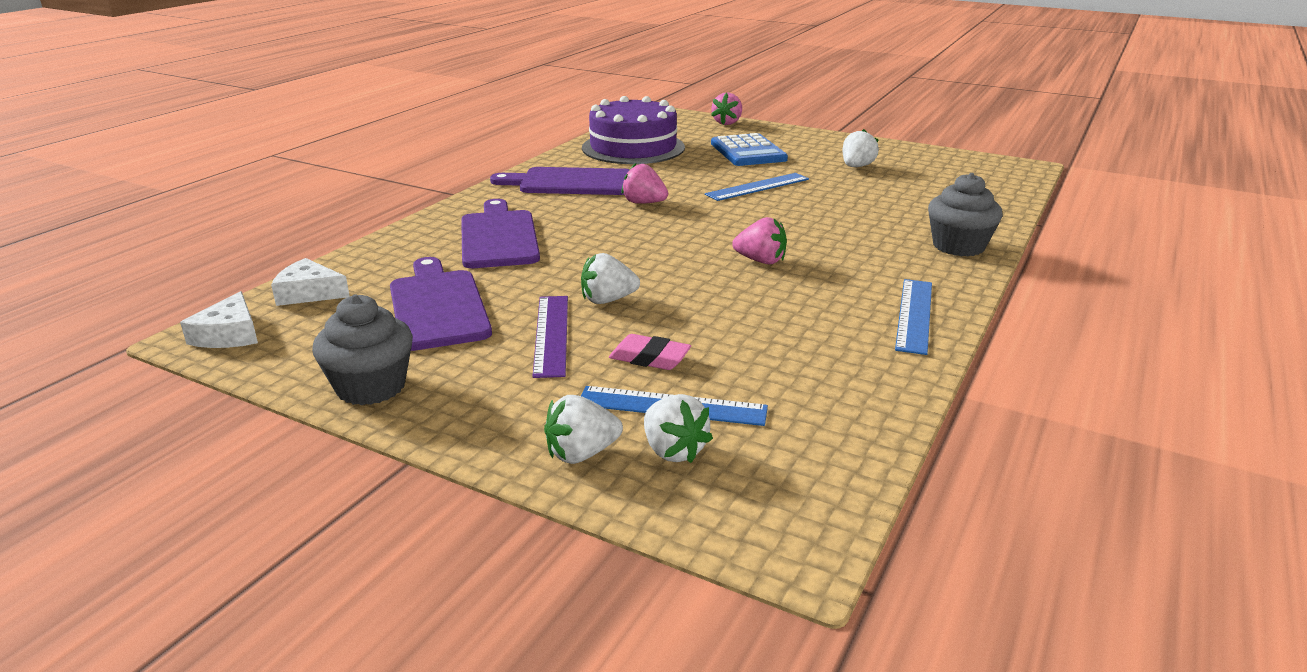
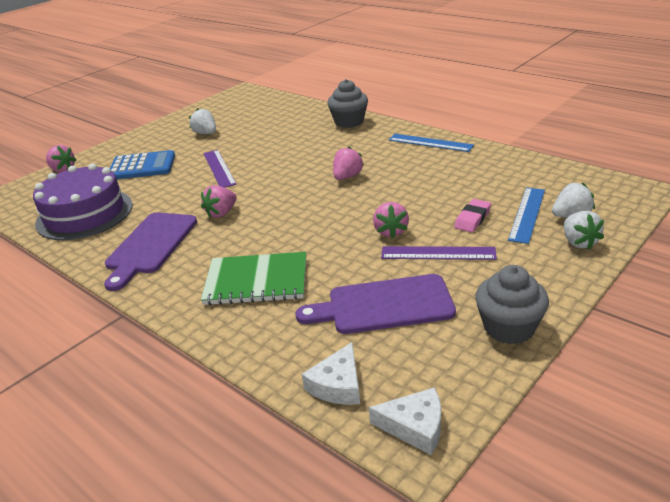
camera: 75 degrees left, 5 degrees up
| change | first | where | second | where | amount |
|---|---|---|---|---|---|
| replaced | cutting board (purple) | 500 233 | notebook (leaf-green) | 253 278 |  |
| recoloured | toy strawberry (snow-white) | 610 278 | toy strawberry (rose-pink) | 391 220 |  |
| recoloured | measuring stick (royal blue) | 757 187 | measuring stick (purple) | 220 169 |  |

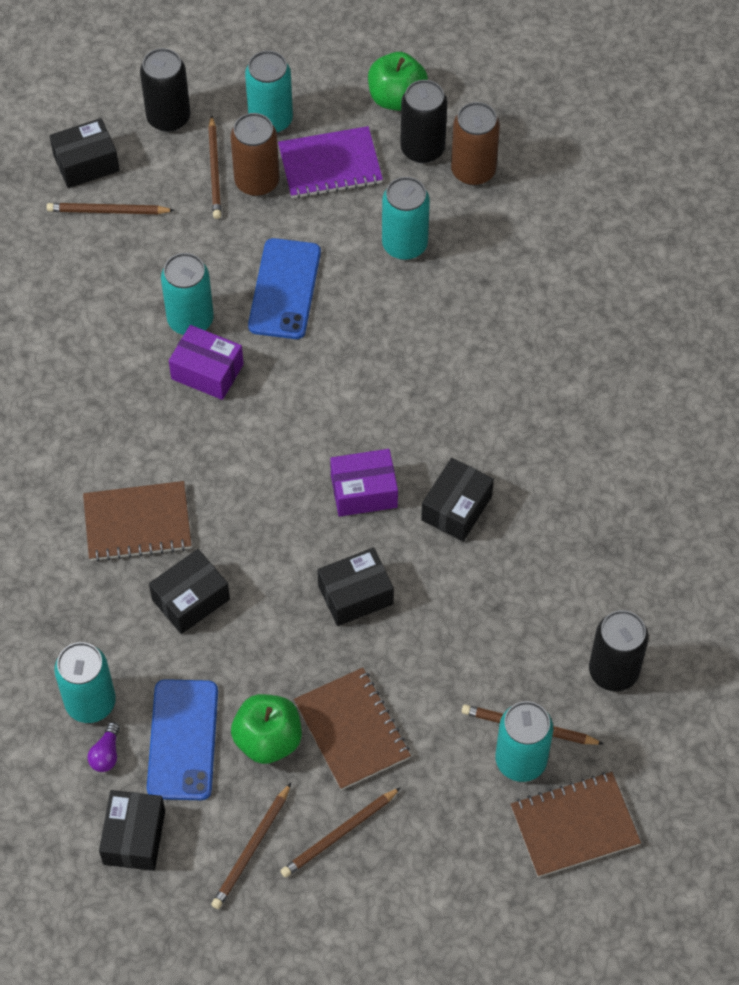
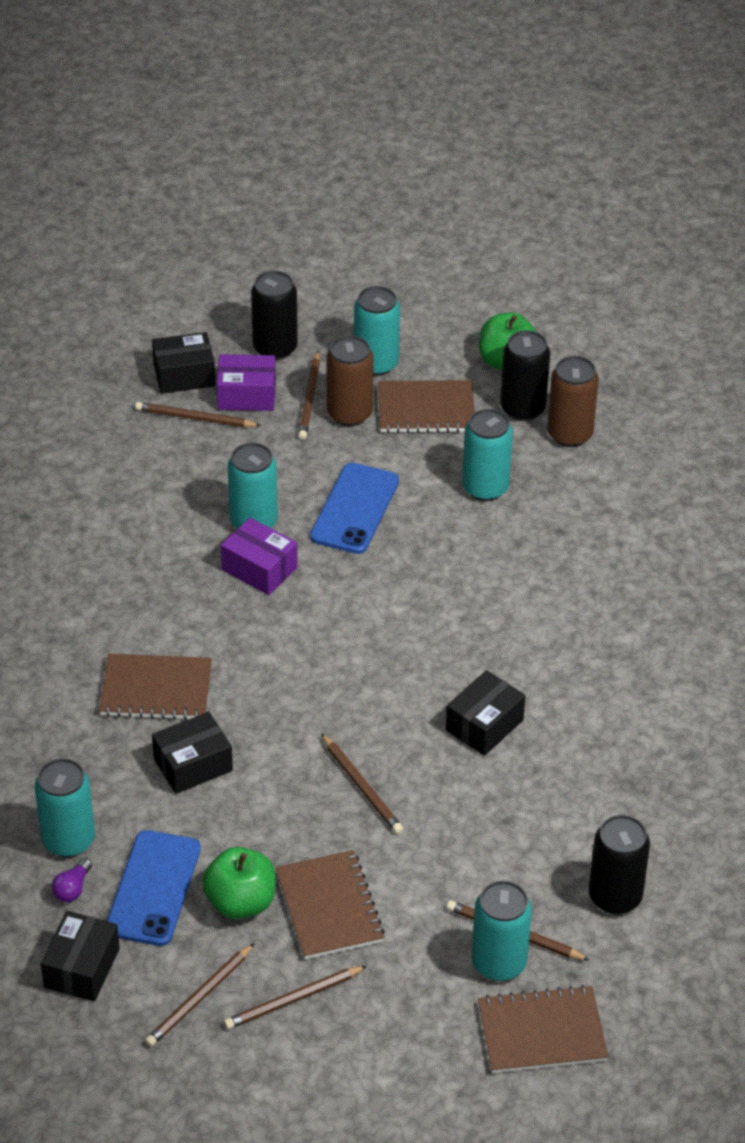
camera: 10 degrees right, 15 degrees down
| change | first | where | second | where | amount |
|---|---|---|---|---|---|
| moved | parcel (purple) | 364 483 |  | 246 382 |  |
| replaced | parcel (ebony) | 356 587 | pencil (brown) | 362 783 |  |
| recoloured | notebook (purple) | 330 162 | notebook (brown) | 426 406 |  |

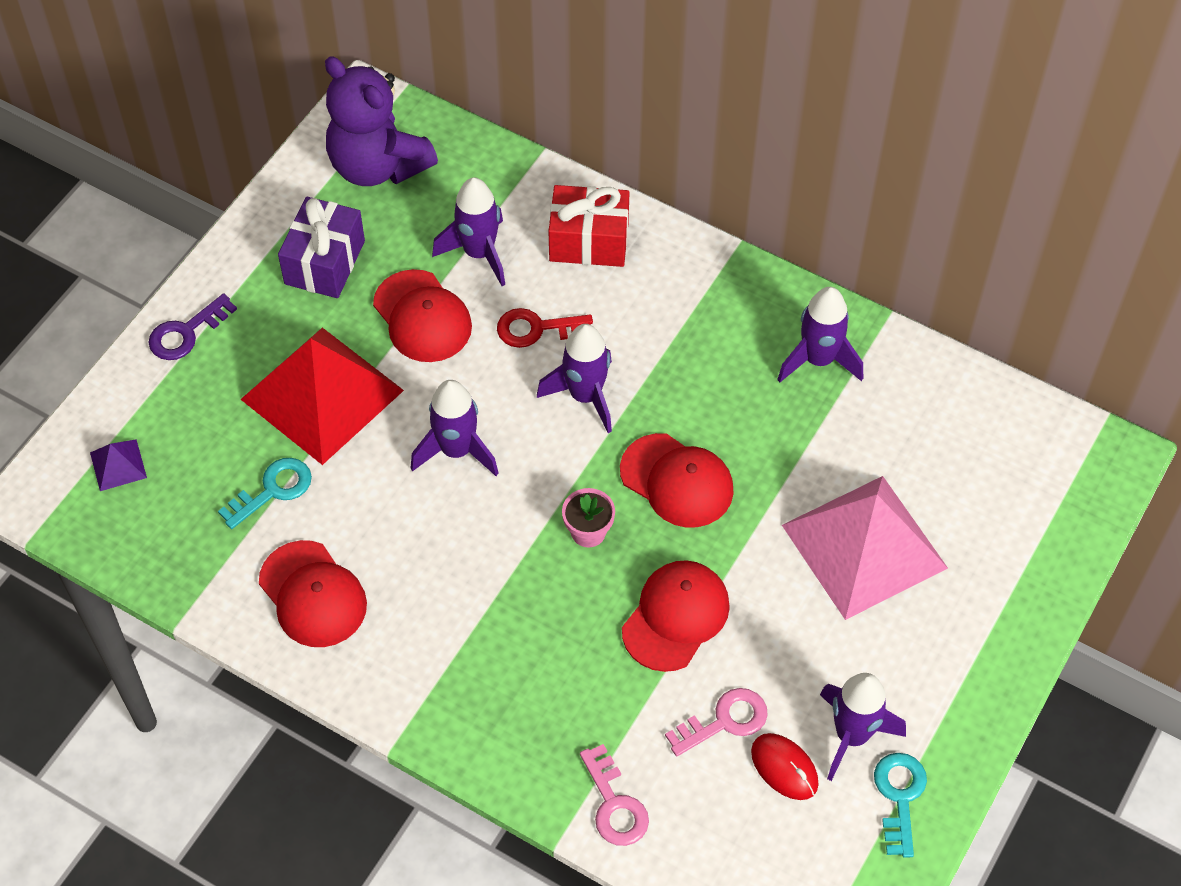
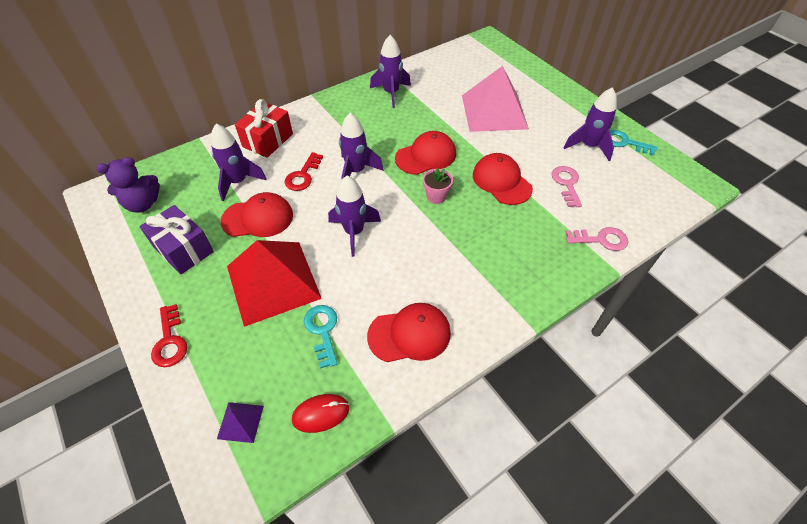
camera: 65 degrees left, 5 degrees down
| change | first | where | second | where | amount |
|---|---|---|---|---|---|
| moved | computer mouse (scarlet) | 785 766 |  | 320 413 |  |
| recoloured | door key (purple) | 192 326 | door key (scarlet) | 169 335 |  |
| resized | teddy bear (purple) | 381 121 |  | 128 185 | x0.66 |

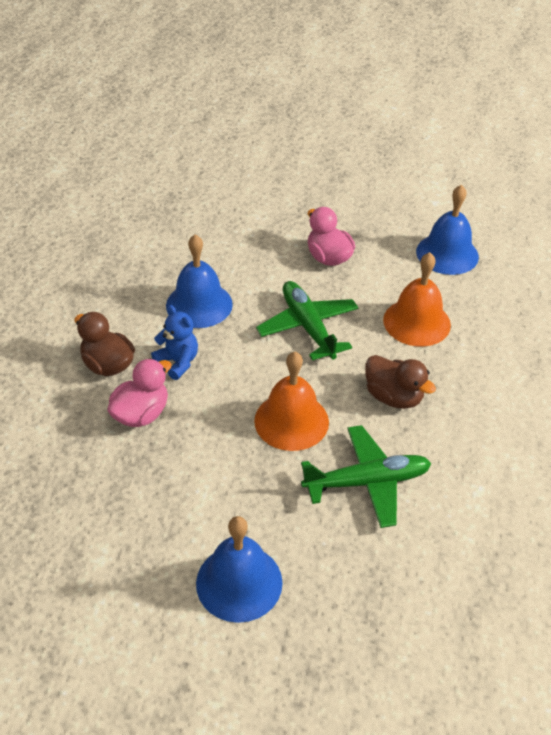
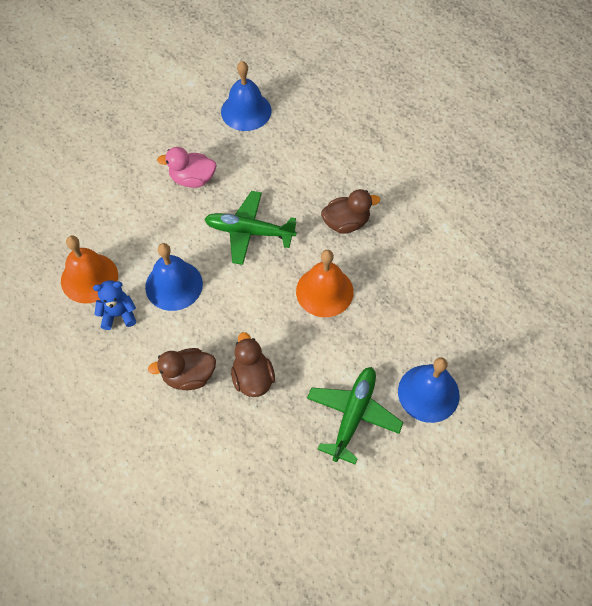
camera: 55 degrees left, 15 degrees up
| change | first | where | second | where | amount |
|---|---|---|---|---|---|
| moved | teddy bear (royal blue) | 174 342 |  | 114 305 |  |
| moved | plane (leaf-green) | 366 476 |  | 355 415 |  |
| moved | bell (bright orange) | 417 299 |  | 89 269 |  |
| recoloured | duck (rose-pink) | 139 393 | duck (brown) | 253 364 |  |

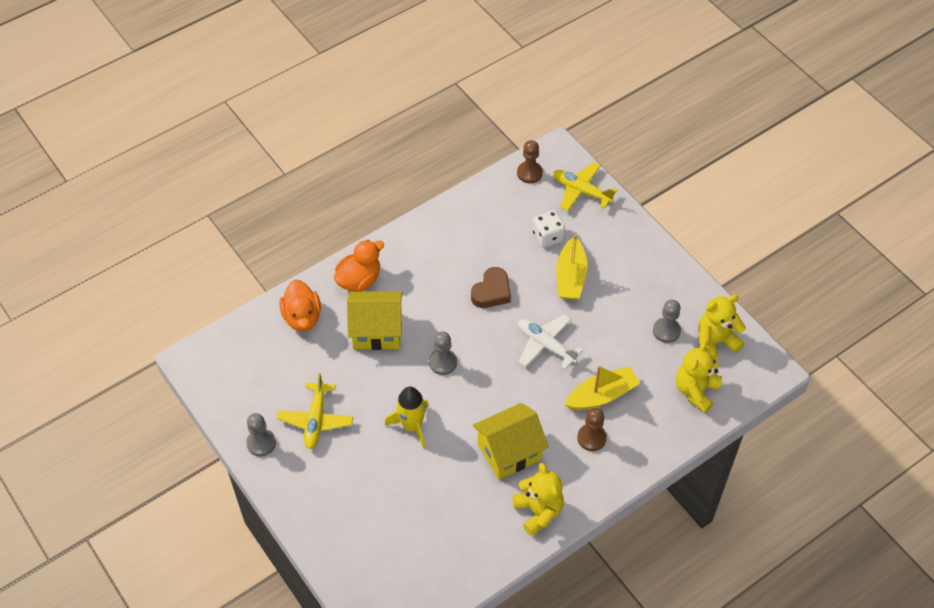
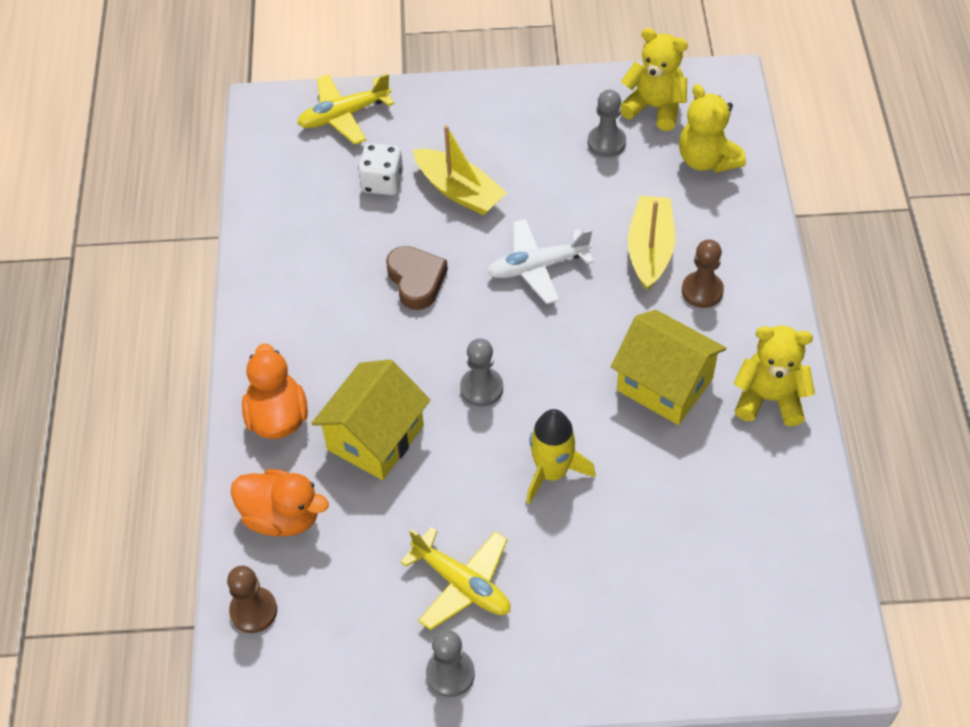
camera: 55 degrees left, 0 degrees up
| change | first | where | second | where | amount |
|---|---|---|---|---|---|
| moved | game pawn (brown) | 530 161 |  | 252 599 |  |
| turned | house (bright yellow) | 511 441 |  | 668 367 | 60 degrees counterclockwise |
| turned | teddy bear (bright yellow) | 722 327 |  | 654 79 | 105 degrees clockwise |

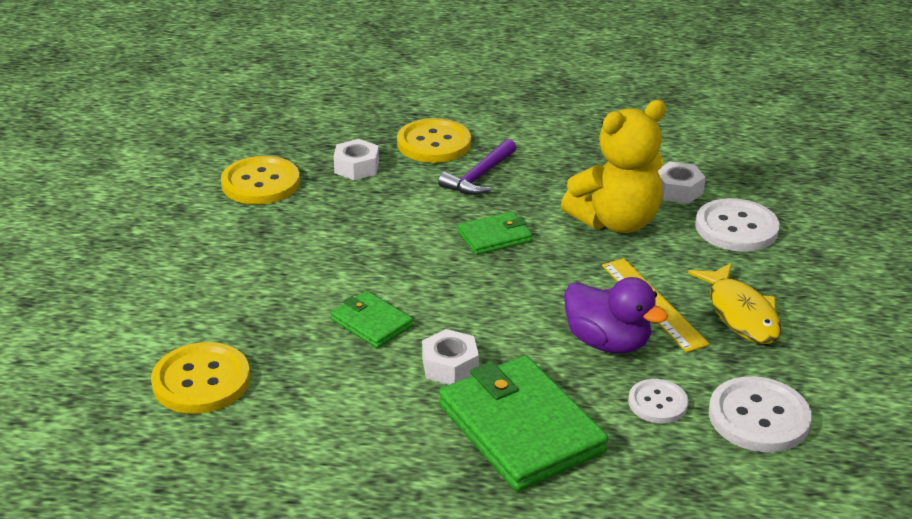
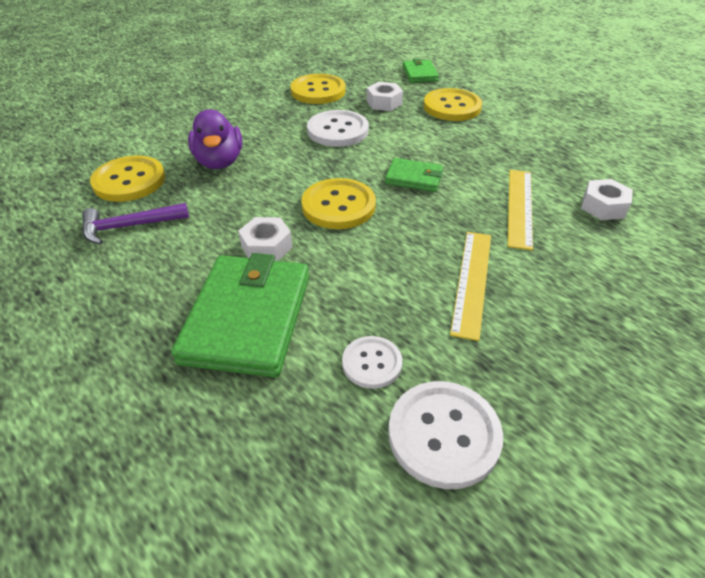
camera: 40 degrees right, 10 degrees up
| change | first | where | second | where | amount |
|---|---|---|---|---|---|
| removed | fish figure (bright yellow) | 734 303 |  |  |  |
| added |  |  | button (bright yellow) | 338 203 |  |
| moved | wallet (leaf-green) | 372 319 |  | 421 71 |  |
| moved | carpenter's hammer (purple) | 477 167 |  | 135 223 |  |
| moved | duck (purple) | 616 315 |  | 215 139 |  |
| moved | button (snow-white) | 737 225 |  | 338 128 |  |
| replaced | teddy bear (bright yellow) | 613 166 | measuring stick (bright yellow) | 520 210 |  |

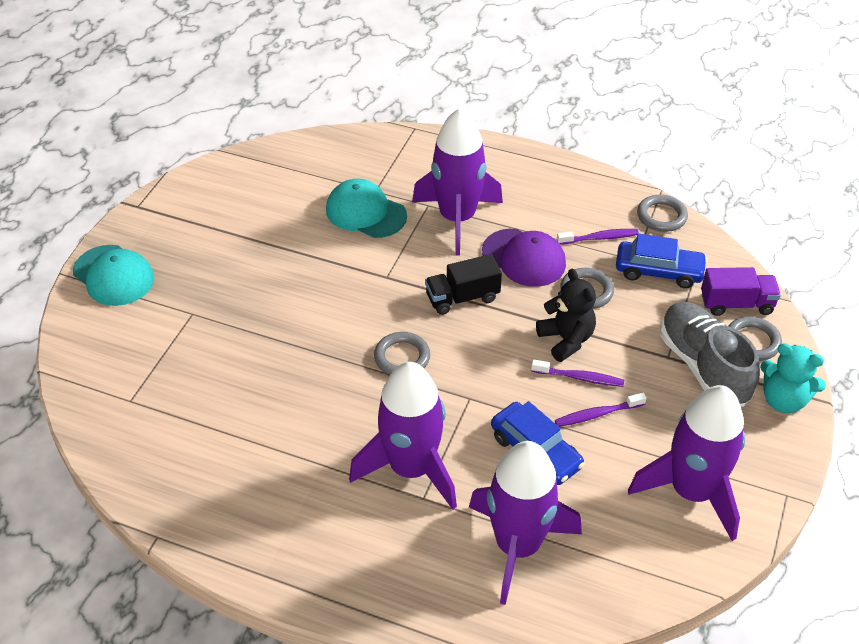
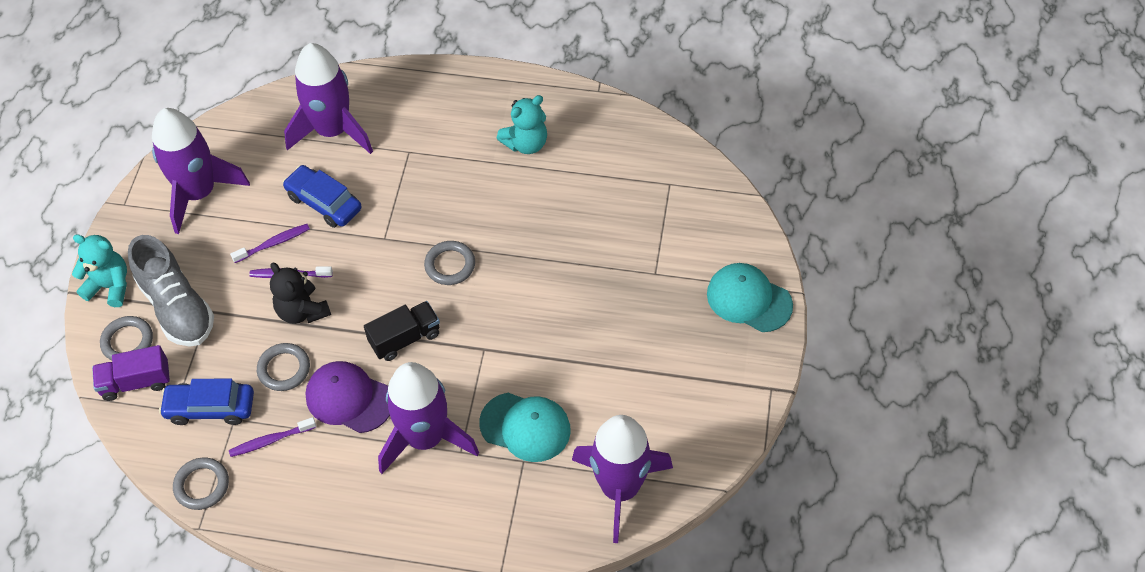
camera: 170 degrees right, 10 degrees up
| change | first | where | second | where | amount |
|---|---|---|---|---|---|
| added |  |  | teddy bear (teal) | 521 124 |  |
| moved | rocket (purple) | 403 436 |  | 622 479 |  |

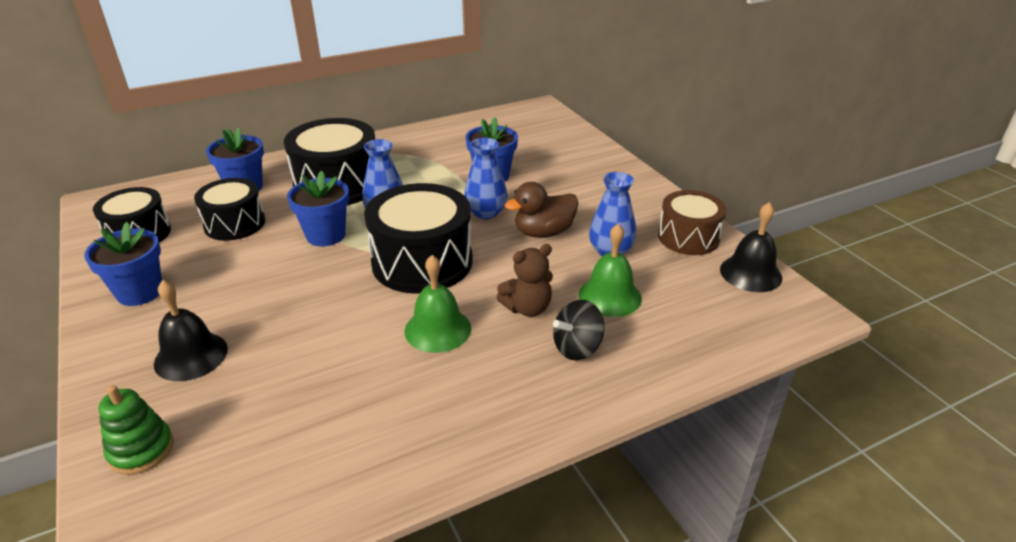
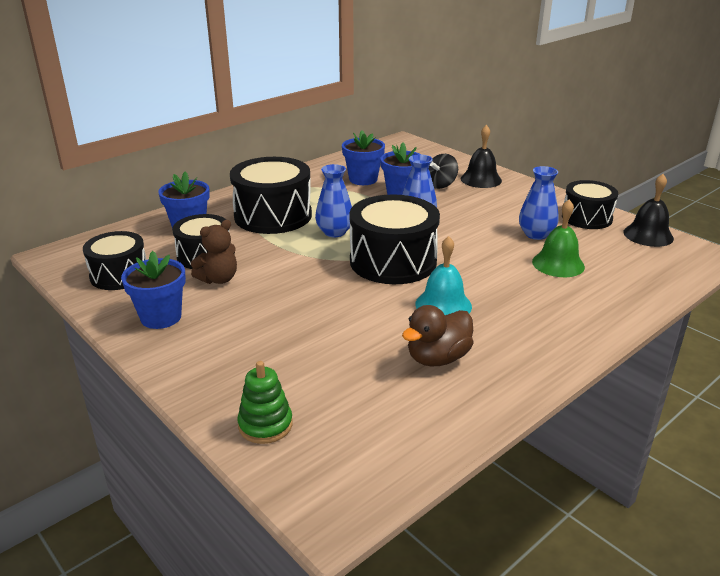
camera: 15 degrees left, 5 degrees down
| change | first | where | second | where | amount |
|---|---|---|---|---|---|
| moved | bell (ebony) | 191 330 |  | 481 156 |  |
| moved | flower pot (royal blue) | 318 208 |  | 363 157 |  |
| moved | teddy bear (brown) | 524 280 |  | 214 252 |  |
| moved | duck (brown) | 541 210 |  | 437 335 |  |
| moved | toy top (ebony) | 579 330 |  | 443 171 |  |
| recoloured | bell (leaf-green) | 438 304 | bell (teal) | 443 275 |  |
| recoloured | drum (brown) | 692 222 | drum (ebony) | 590 204 |  |

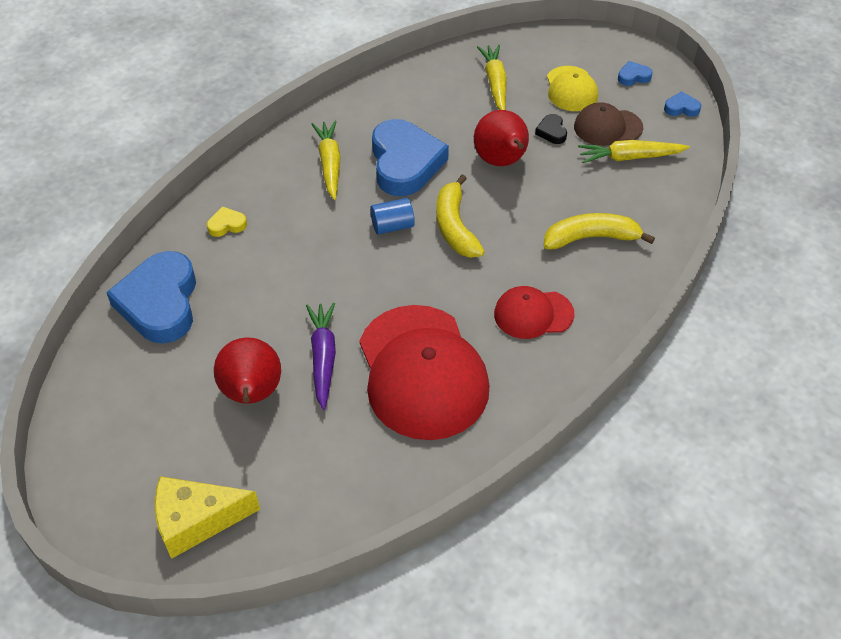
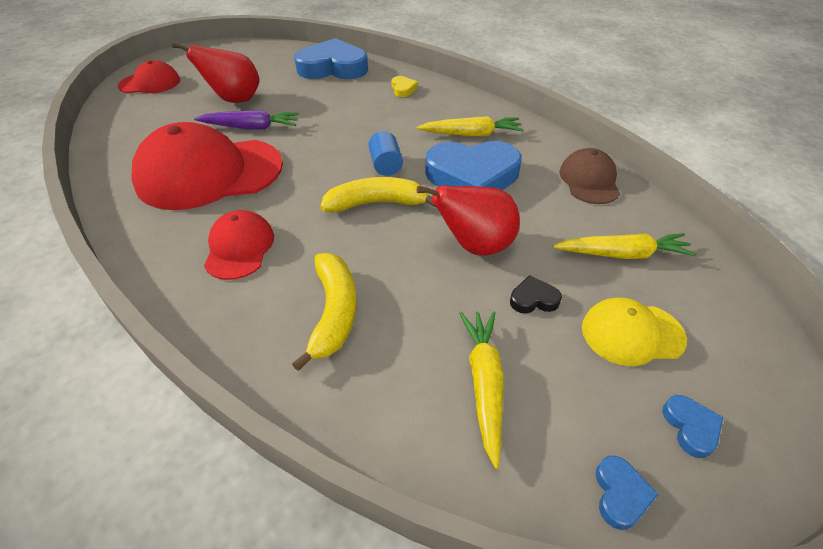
camera: 95 degrees right, 5 degrees down
| change | first | where | second | where | amount |
|---|---|---|---|---|---|
| moved | cap (brown) | 608 124 |  | 589 176 |  |
| replaced | cheese wedge (bright yellow) | 207 517 | cap (scarlet) | 149 76 |  |

